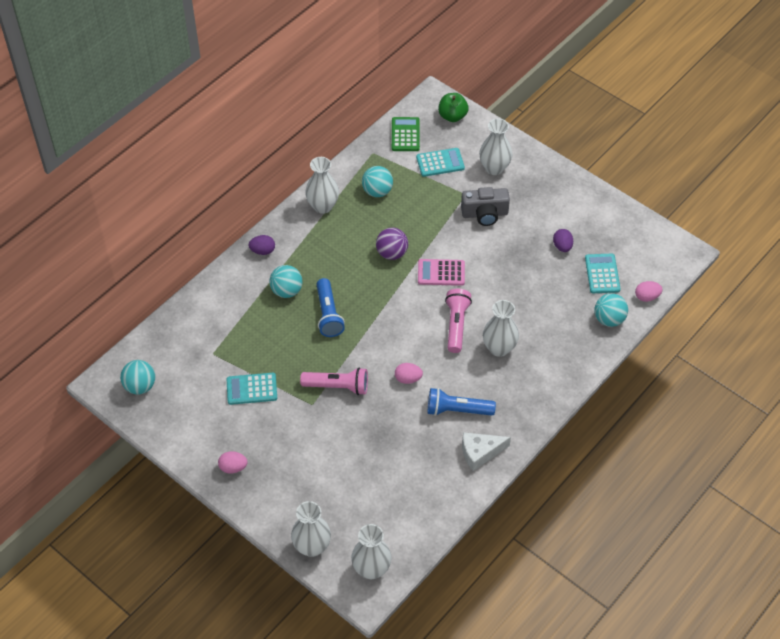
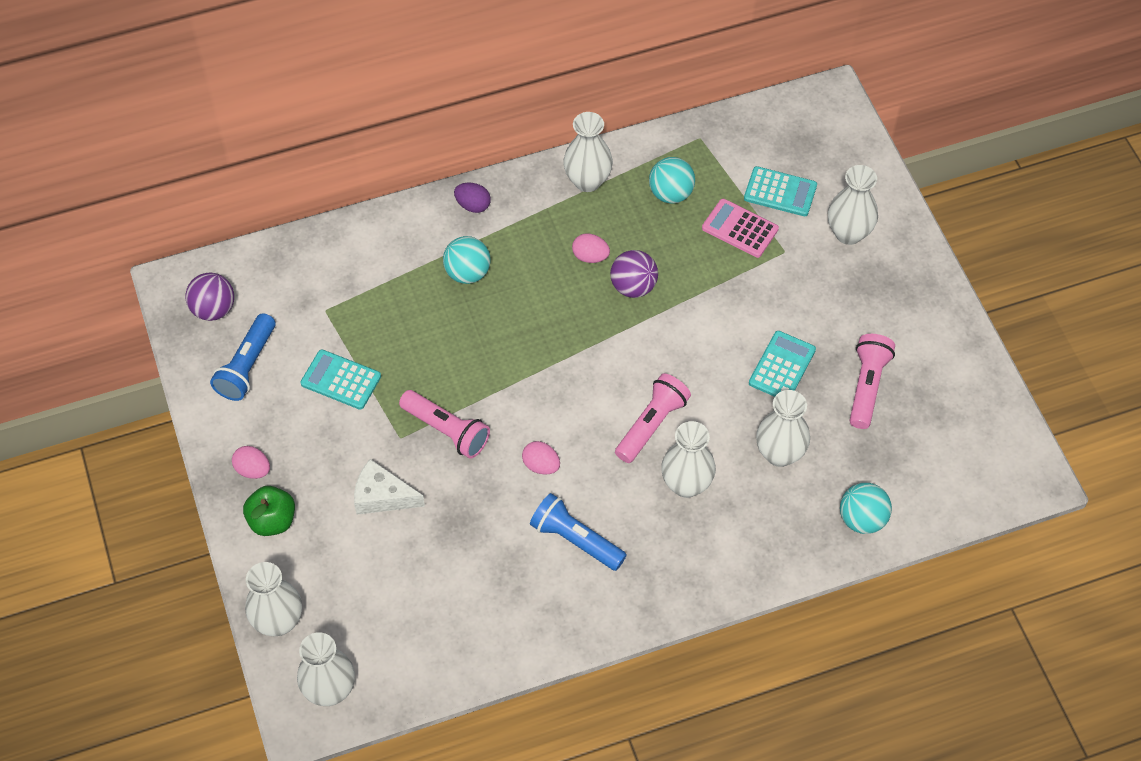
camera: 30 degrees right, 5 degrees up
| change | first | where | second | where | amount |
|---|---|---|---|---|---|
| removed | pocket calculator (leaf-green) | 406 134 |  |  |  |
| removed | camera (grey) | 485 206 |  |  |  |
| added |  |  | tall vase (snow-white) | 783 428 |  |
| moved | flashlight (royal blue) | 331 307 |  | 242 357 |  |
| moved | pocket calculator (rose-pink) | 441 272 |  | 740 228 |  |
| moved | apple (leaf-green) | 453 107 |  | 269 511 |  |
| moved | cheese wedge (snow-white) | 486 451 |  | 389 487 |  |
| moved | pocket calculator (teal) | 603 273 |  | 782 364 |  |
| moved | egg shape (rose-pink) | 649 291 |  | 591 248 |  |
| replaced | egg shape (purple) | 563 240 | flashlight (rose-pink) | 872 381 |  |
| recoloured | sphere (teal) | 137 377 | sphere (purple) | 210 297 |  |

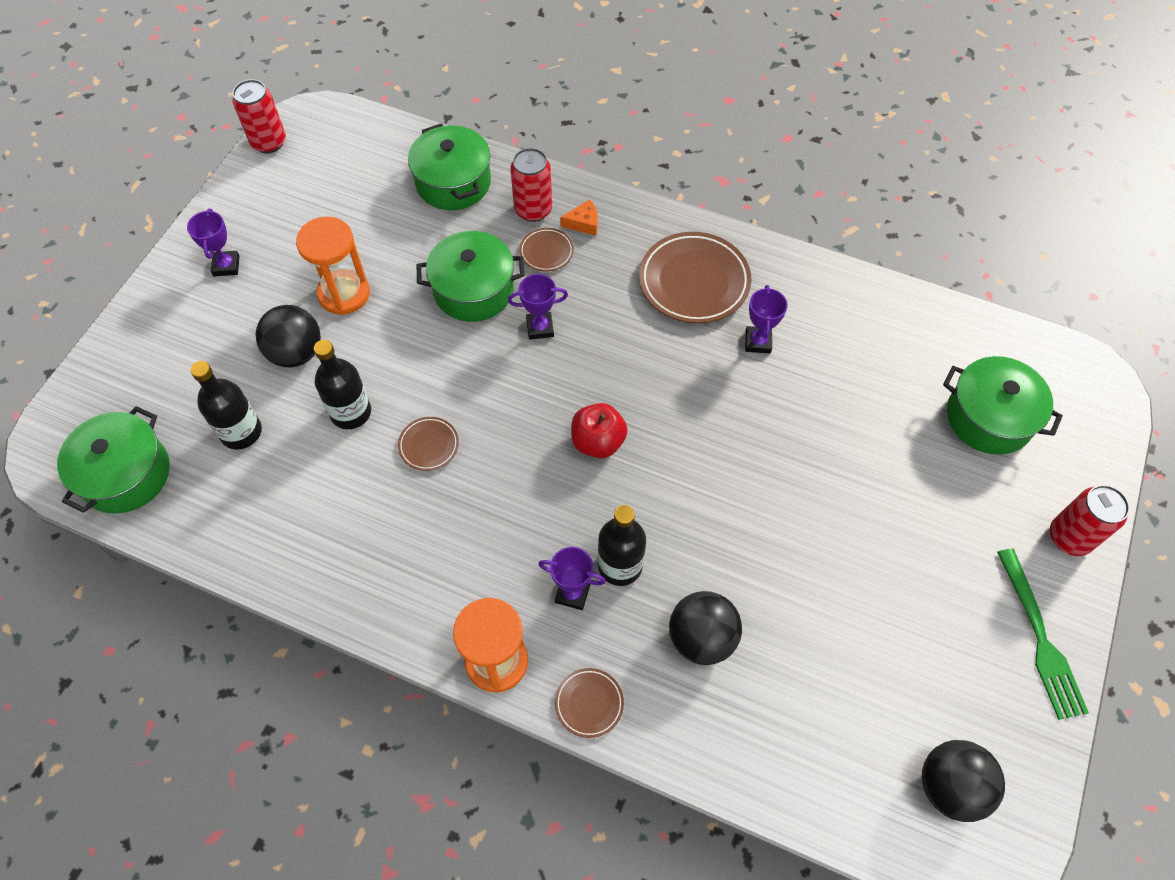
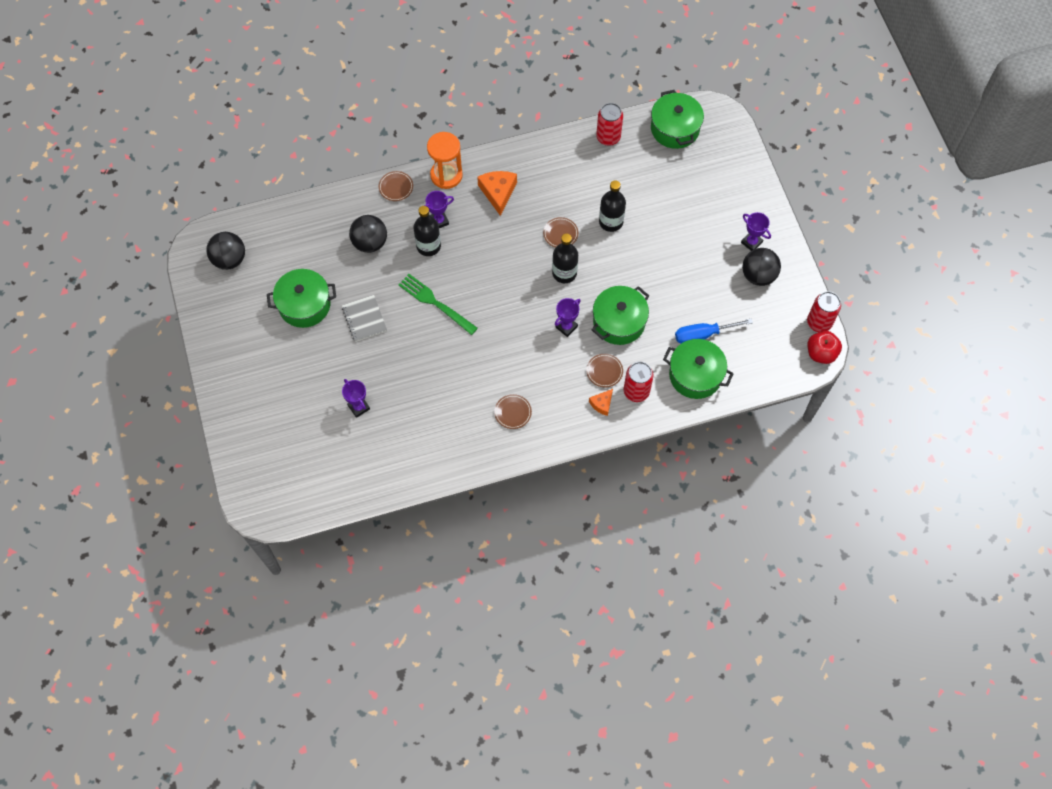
camera: 140 degrees right, 5 degrees up
| change | first | where | second | where | amount |
|---|---|---|---|---|---|
| removed | sandglass (bright orange) | 333 265 |  |  |  |
| added |  |  | notebook (grey) | 364 318 |  |
| added |  |  | cheese wedge (bright orange) | 497 193 |  |
| added |  |  | screwdriver (royal blue) | 714 331 |  |
| moved | bottle (ebony) | 226 405 |  | 565 258 |  |
| moved | sphere (ebony) | 288 336 |  | 761 267 |  |
| moved | apple (scarlet) | 599 430 |  | 825 347 |  |
| moved | prize cup (purple) | 766 319 |  | 356 398 |  |
| moved | pot (leaf-green) | 1003 405 |  | 301 298 |  |
| moved | table fork (leaf-green) | 1043 634 |  | 438 304 |  |
| moved | can (scarlet) | 1090 520 |  | 609 124 |  |
| resized | dinner plate (brown) | 695 277 |  | 513 411 | x0.50 |

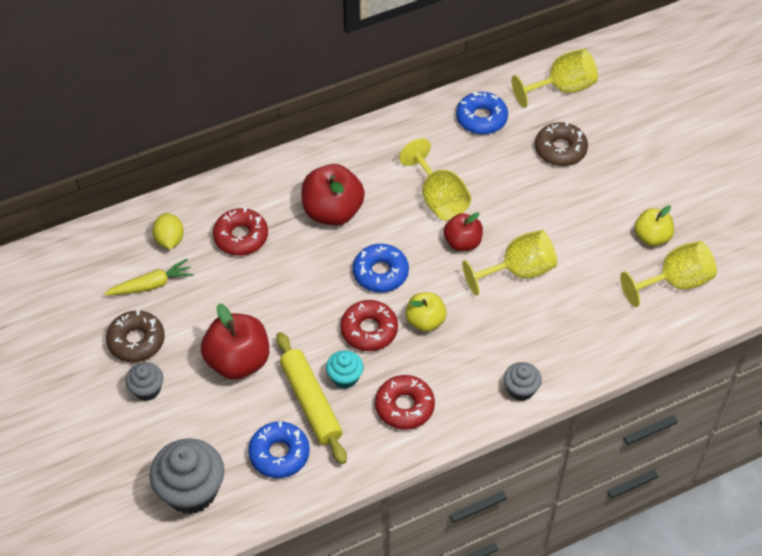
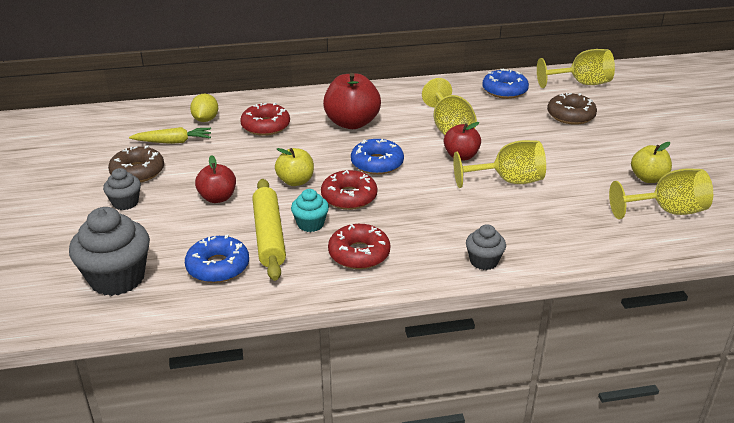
camera: 15 degrees right, 20 degrees down
| change | first | where | second | where | amount |
|---|---|---|---|---|---|
| moved | apple (bright yellow) | 426 312 |  | 294 167 |  |
| resized | apple (scarlet) | 235 342 |  | 215 179 | x0.61 |

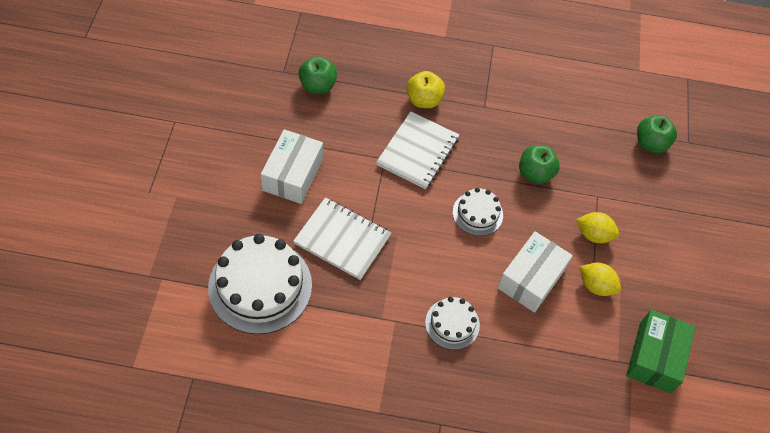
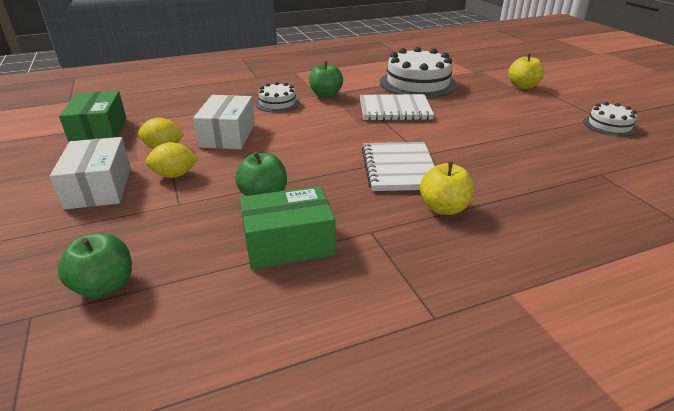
camera: 155 degrees right, 25 degrees down
| change | first | where | second | where | amount |
|---|---|---|---|---|---|
| added |  |  | parcel (leaf-green) | 288 227 |  |
| added |  |  | apple (bright yellow) | 526 71 |  |
| moved | parcel (snow-white) | 292 166 |  | 90 173 |  |
| moved | apple (leaf-green) | 317 75 |  | 326 79 |  |
| moved | layer cake (snow-white) | 478 212 |  | 610 119 |  |

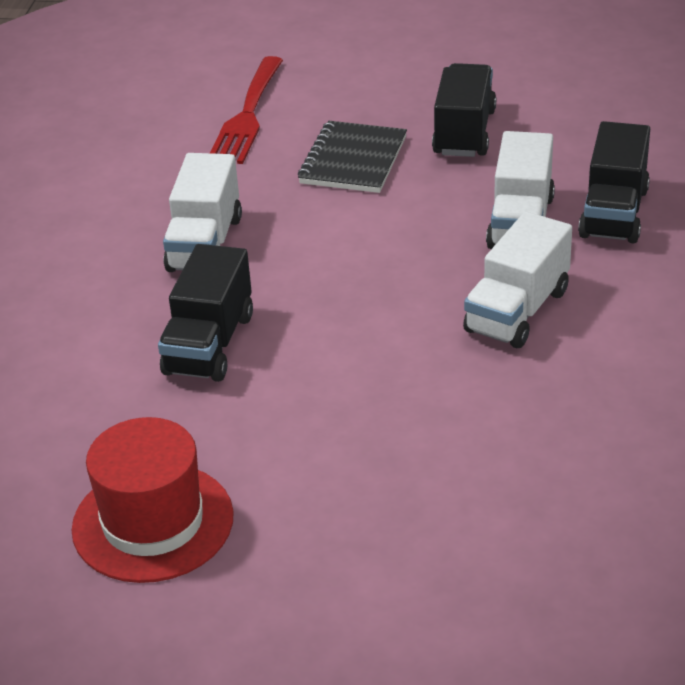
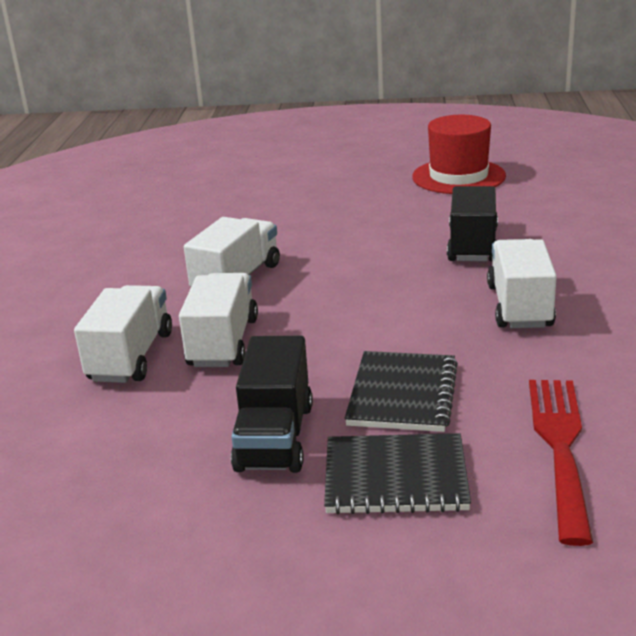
camera: 175 degrees right, 10 degrees down
| change | first | where | second | where | amount |
|---|---|---|---|---|---|
| added |  |  | notebook (ebony) | 397 473 |  |
| recoloured | truck (ebony) | 614 182 | truck (snow-white) | 123 334 |  |

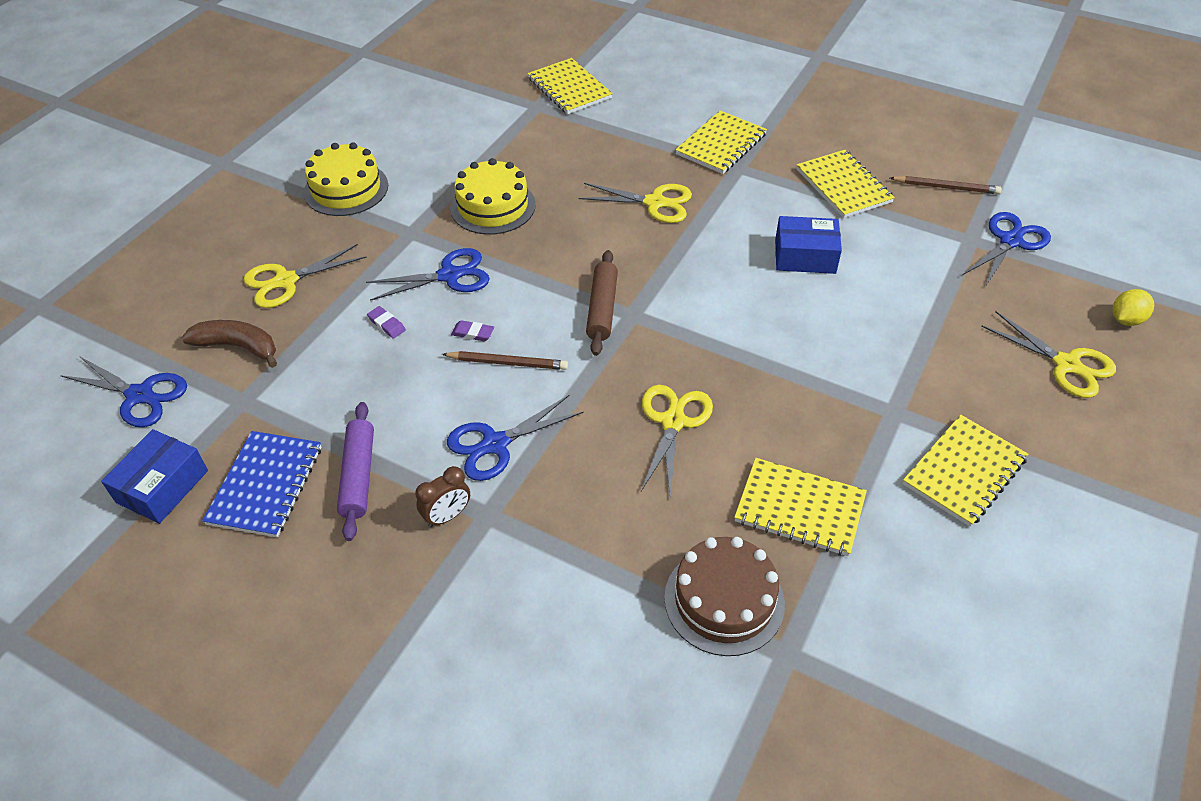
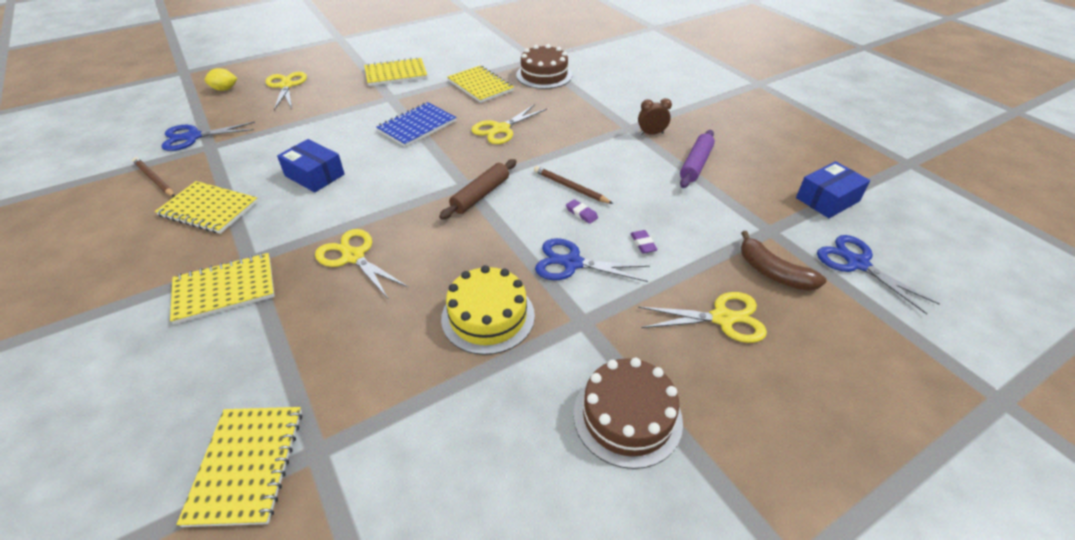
camera: 150 degrees left, 5 degrees down
| change | first | where | second | where | amount |
|---|---|---|---|---|---|
| removed | scissors (royal blue) | 515 438 |  |  |  |
| moved | notebook (royal blue) | 261 484 |  | 416 124 |  |
| recoloured | layer cake (bright yellow) | 346 179 | layer cake (brown) | 628 413 |  |
| turned | notebook (bright yellow) | 846 184 |  | 206 207 | 75 degrees counterclockwise |

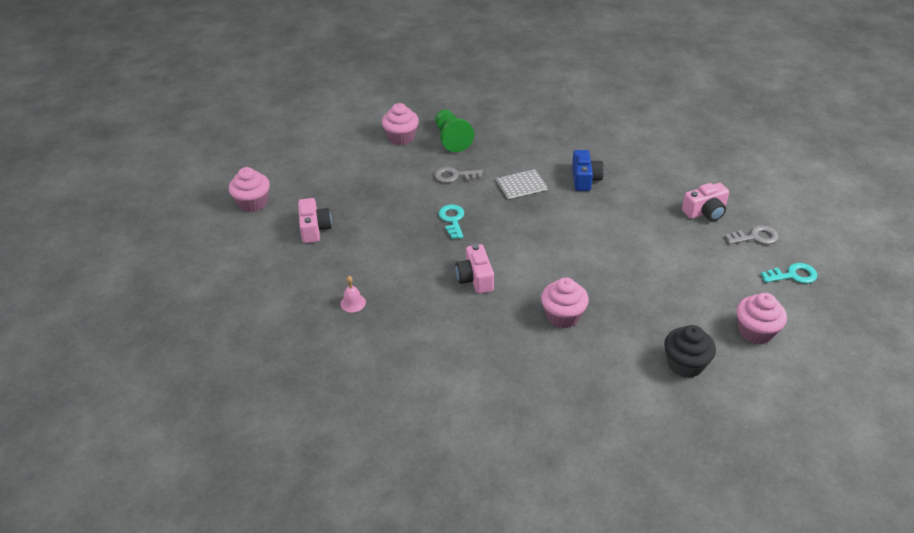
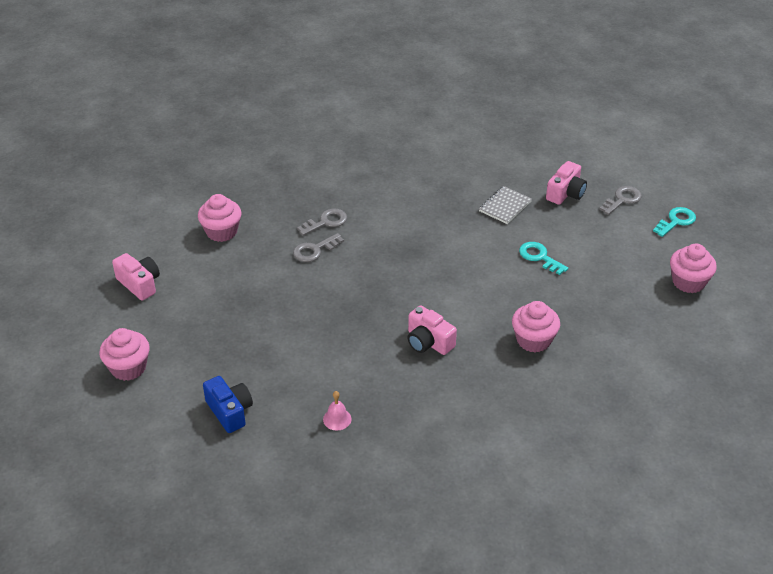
camera: 35 degrees left, 0 degrees up
| change | first | where | second | where | amount |
|---|---|---|---|---|---|
| removed | game pawn (leaf-green) | 454 130 |  |  |  |
| removed | muffin (ebony) | 690 351 |  |  |  |
| added |  |  | door key (grey) | 322 222 |  |
| moved | camera (rose-pink) | 315 220 |  | 136 277 |  |
| moved | door key (teal) | 451 221 |  | 543 258 |  |
| moved | notebook (grey) | 522 184 |  | 505 205 |  |
| moved | camera (royal blue) | 588 170 |  | 228 404 |  |

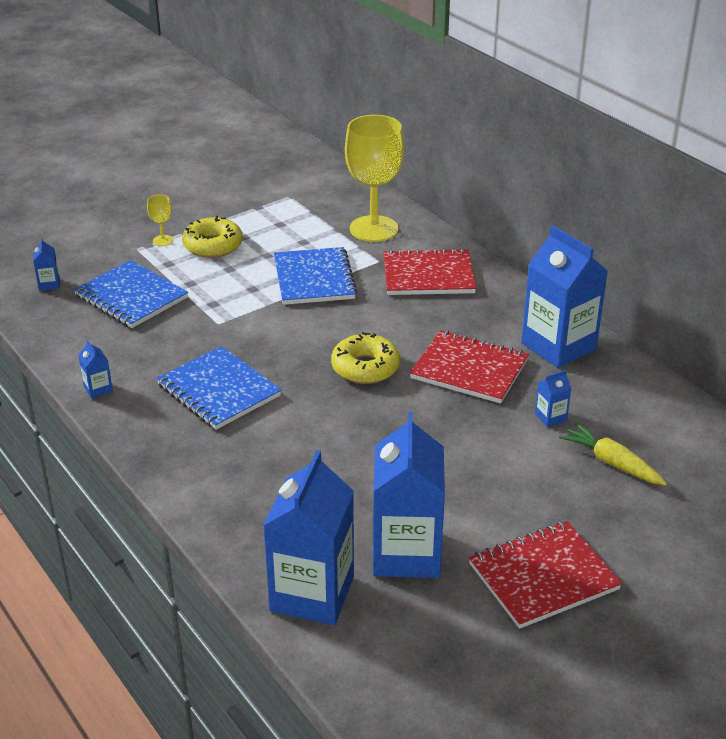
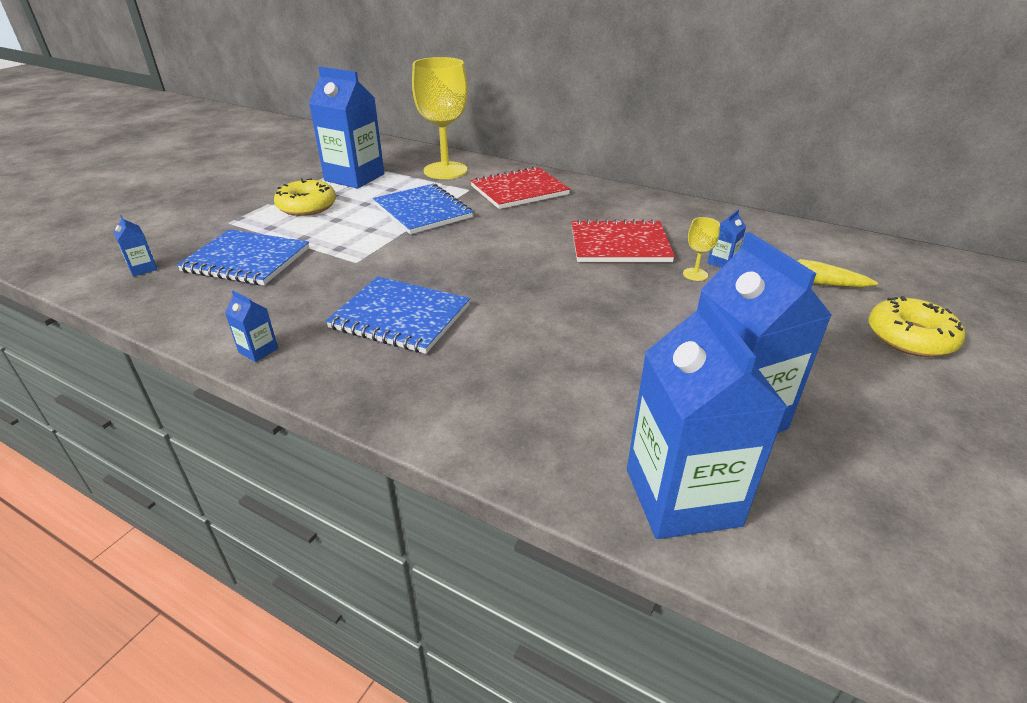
camera: 25 degrees left, 0 degrees up
| change | first | where | second | where | amount |
|---|---|---|---|---|---|
| removed | notebook (scarlet) | 545 575 |  |  |  |
| moved | chalice (bright yellow) | 160 220 |  | 701 249 |  |
| moved | doughnut (bright yellow) | 365 358 |  | 917 326 |  |
| moved | carton (royal blue) | 564 296 |  | 346 128 |  |

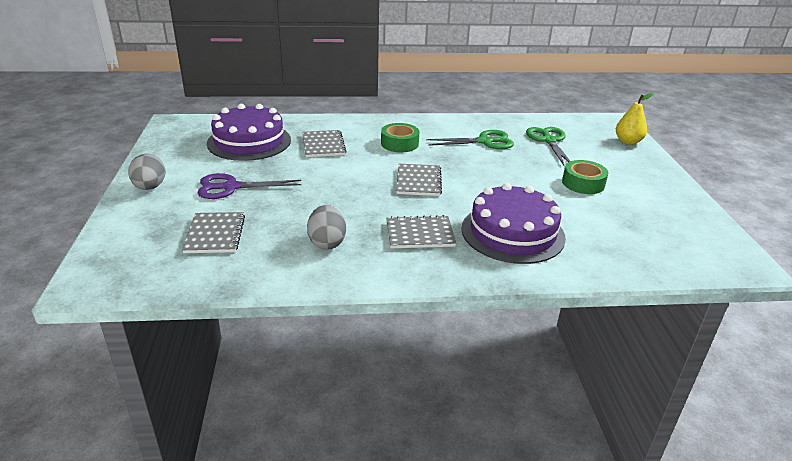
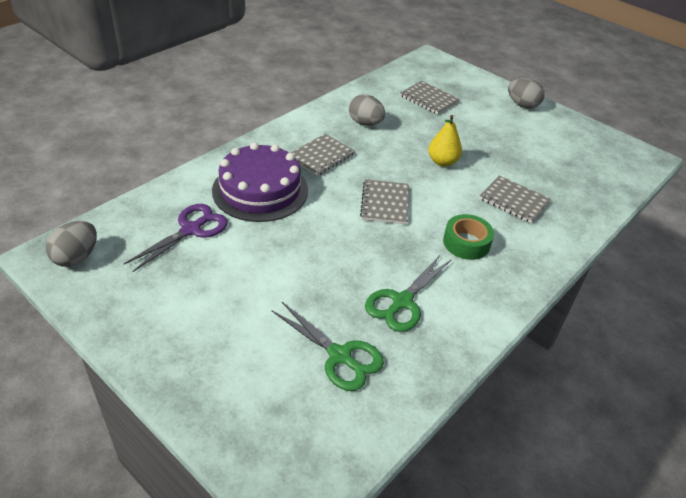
camera: 135 degrees right, 10 degrees up
| change | first | where | second | where | amount |
|---|---|---|---|---|---|
| removed | layer cake (purple) | 249 132 |  |  |  |
| removed | tape (leaf-green) | 585 177 |  |  |  |
| added |  |  | egg shape (grey) | 71 244 |  |
| moved | scissors (purple) | 249 186 |  | 176 238 |  |
| moved | pear (bright yellow) | 634 119 |  | 445 141 |  |
| turned | notebook (grey) | 419 180 |  | 384 201 | 45 degrees clockwise |

